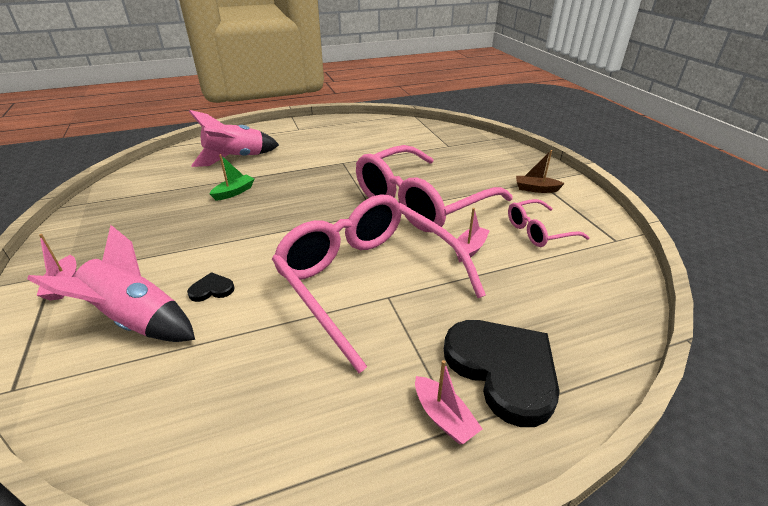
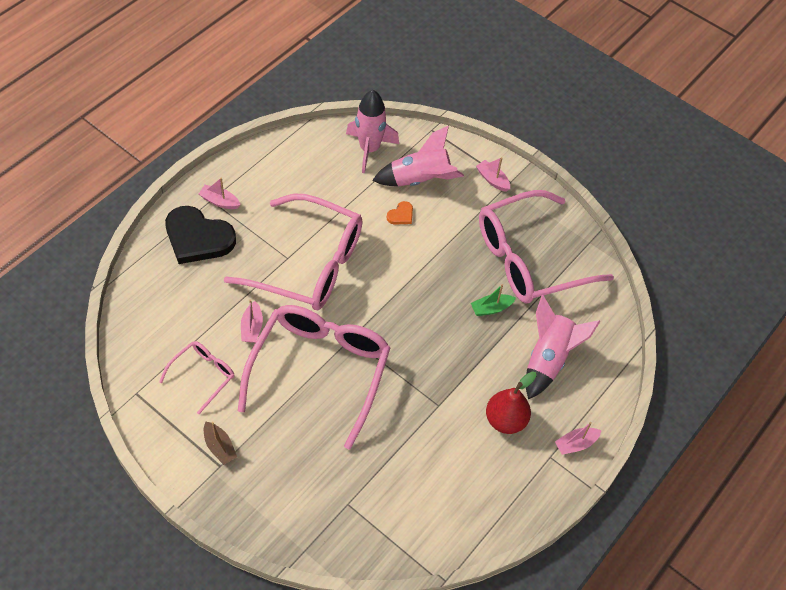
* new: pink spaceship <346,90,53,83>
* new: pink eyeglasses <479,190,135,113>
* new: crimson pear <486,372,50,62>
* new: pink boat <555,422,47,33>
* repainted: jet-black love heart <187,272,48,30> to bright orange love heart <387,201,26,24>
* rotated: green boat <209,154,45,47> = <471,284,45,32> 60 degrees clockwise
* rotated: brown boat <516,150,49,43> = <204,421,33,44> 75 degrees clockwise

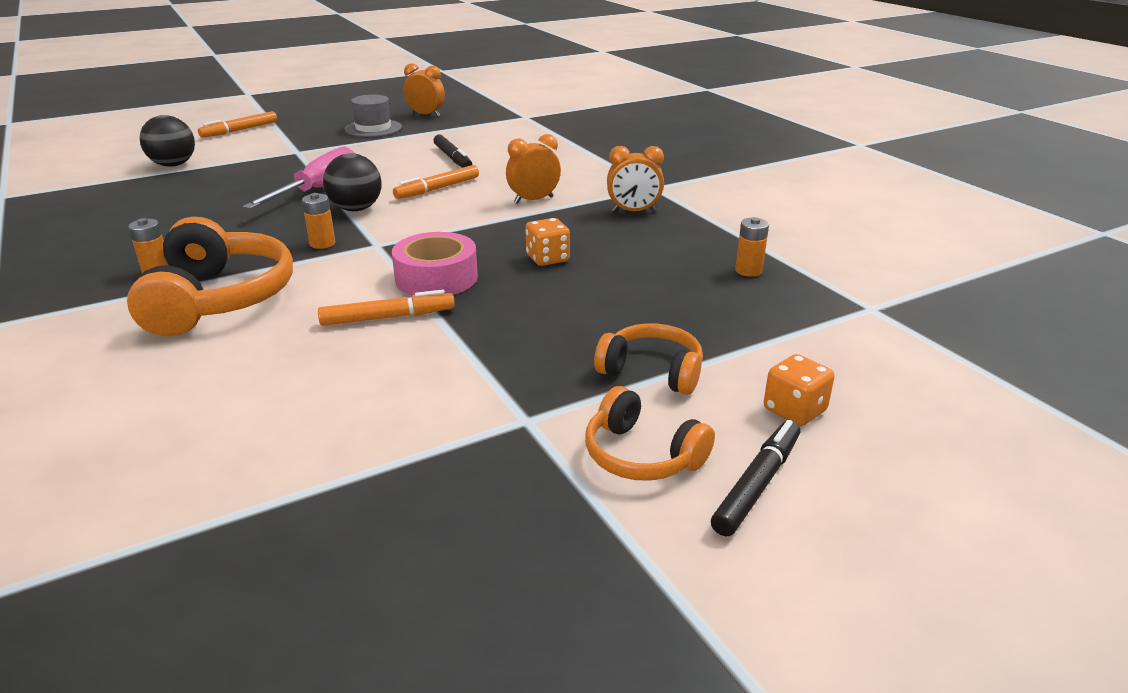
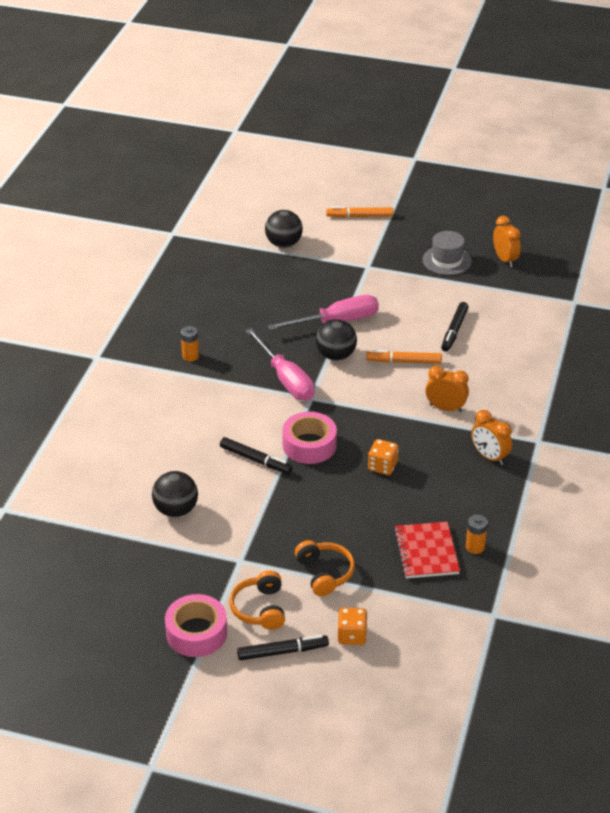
* gone: bright orange headphones <127,217,166,120>
* new: jet-black sphere <152,471,46,46>
* new: pink sticky tape <165,594,62,63>
* new: crimson notepad <394,522,66,57>
* swapped: bright orange battery <302,193,33,56> to pink screwdriver <245,328,70,73>
* repainted: bright orange marker <318,290,137,36> to jet-black marker <220,437,73,37>

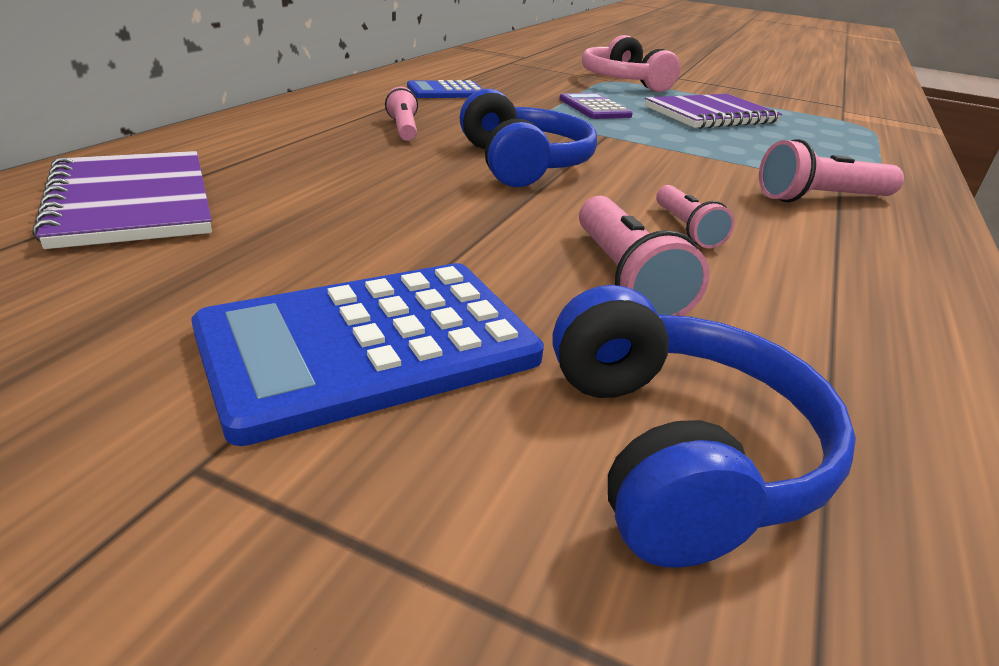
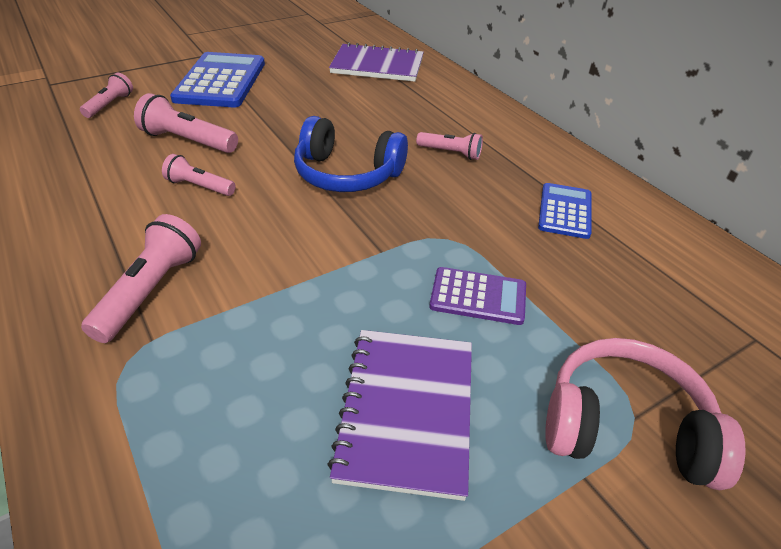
* swapped: blue headphones <552,285,304,283> to pink pocket torch <80,73,53,45>

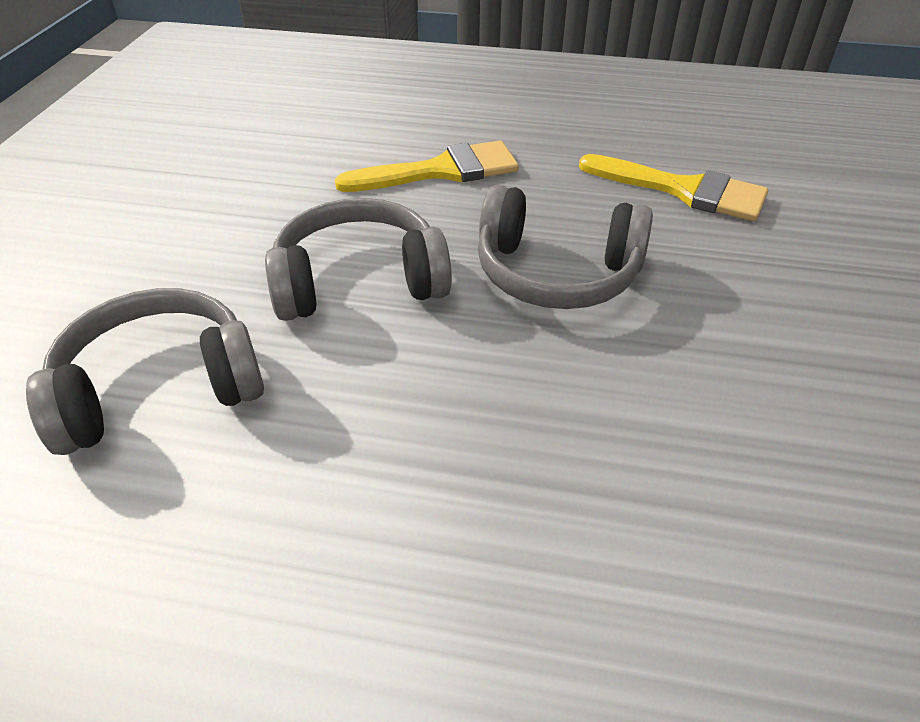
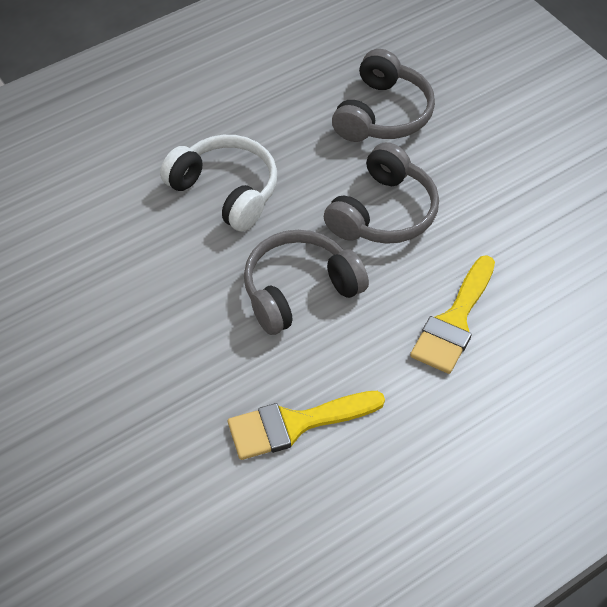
* new: snow-white headphones <160,135,117,97>

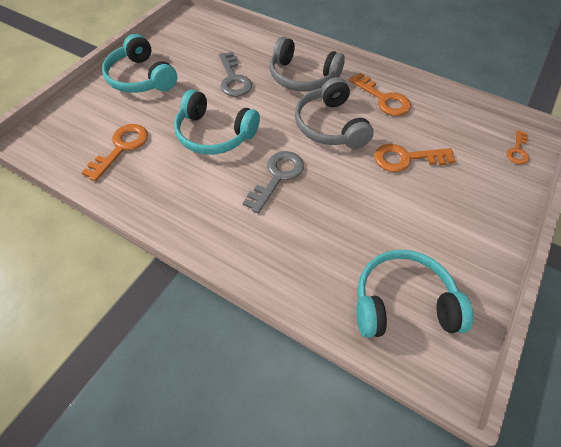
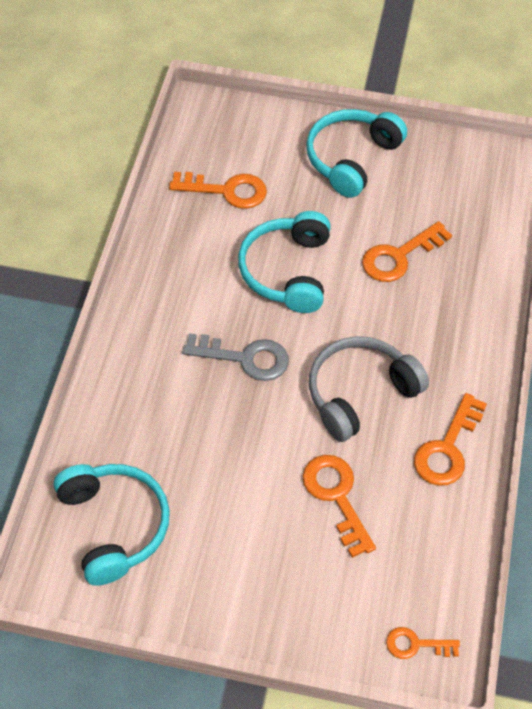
* gone: grey headphones <269,37,76,55>
* repainted: grey latchkey <219,52,33,45> to bright orange latchkey <362,221,90,61>

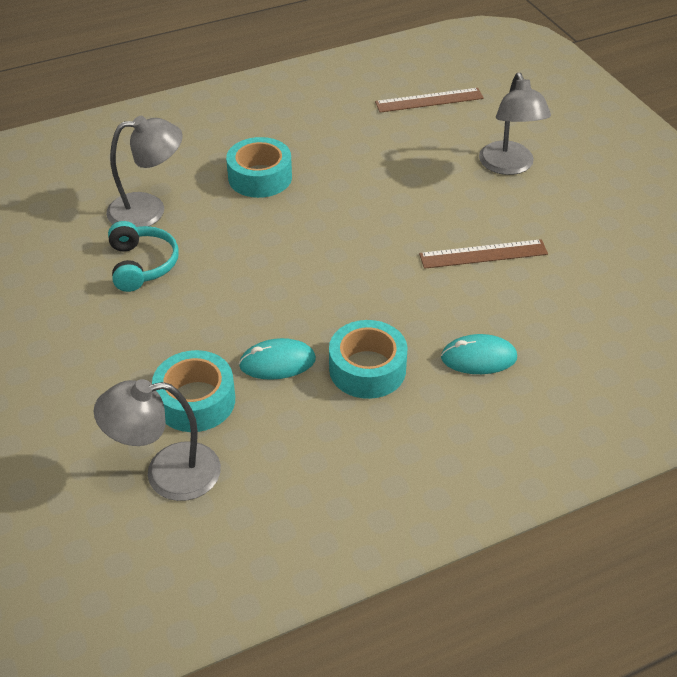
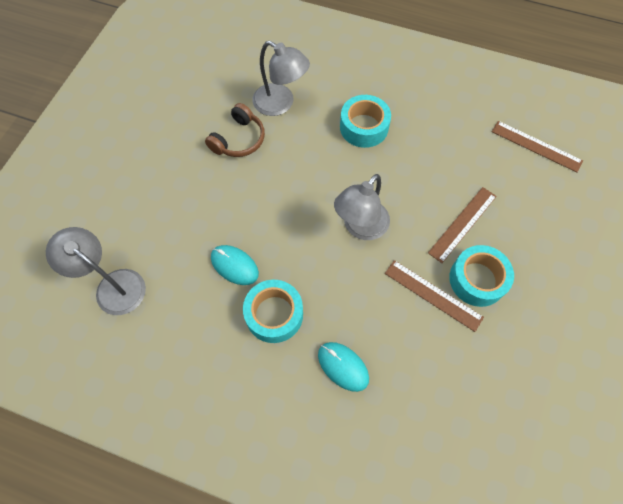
* new: brown ruler <428,187,69,76>
* shifted: aqua sticky tape <152,350,83,82> to <449,245,65,62>
* shifted: grey reading lamp <479,73,72,102> to <334,174,56,66>
* repainted: aqua headphones <108,221,71,71> to brown headphones <205,103,60,54>

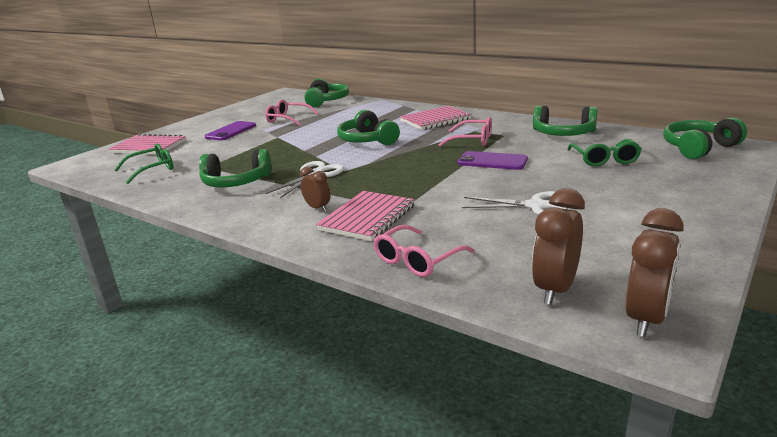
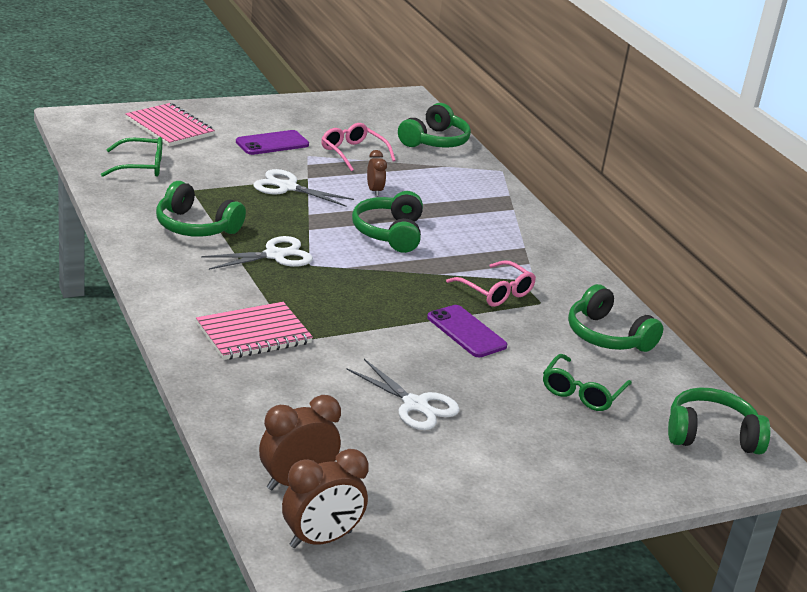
* gone: pink eyeglasses <373,225,102,52>
* gone: pink notepad <400,106,72,24>
* new: snow-white scissors <254,169,100,38>
* shifted: brown alarm clock <300,167,30,45> to <367,150,20,46>

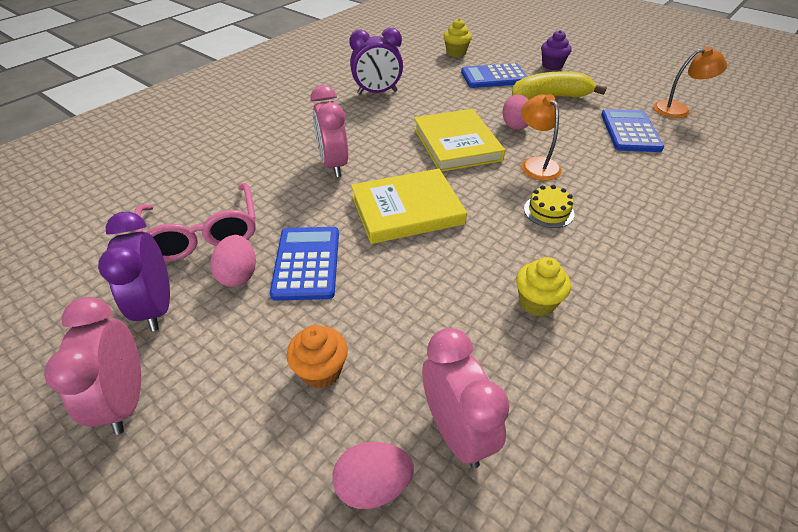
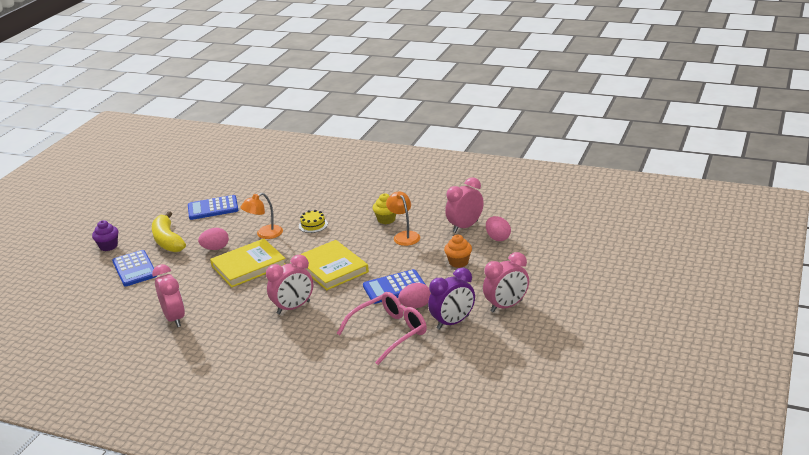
* gone: bright yellow cupcake <443,18,29,39>
* shifted: bright orange reading lamp <653,46,74,72> to <386,192,34,54>
* repainted: purple alarm clock <349,28,54,66> to pink alarm clock <152,264,33,63>

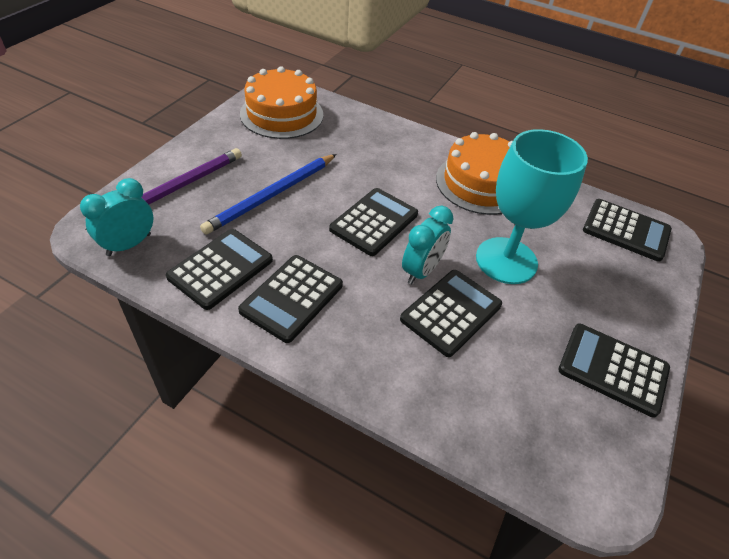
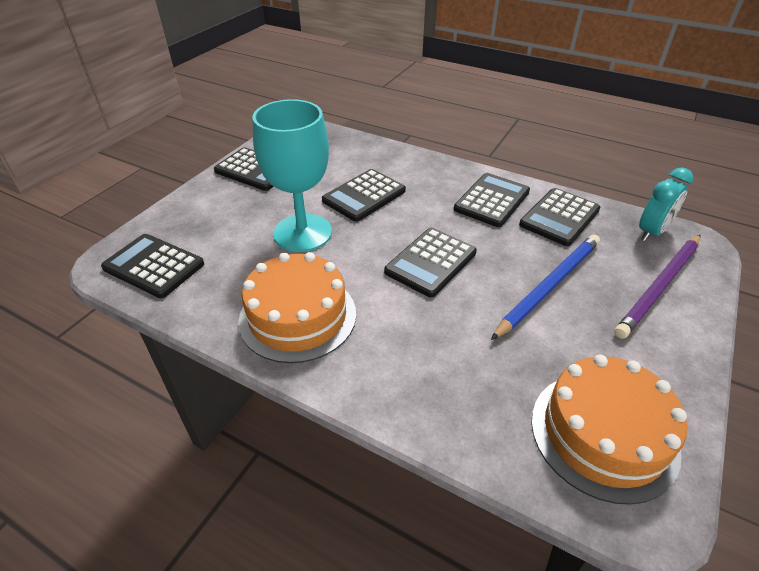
* gone: aqua alarm clock <402,206,52,78>

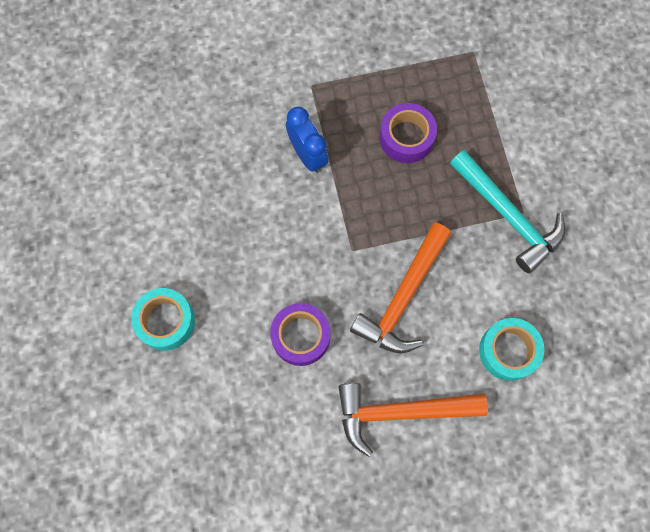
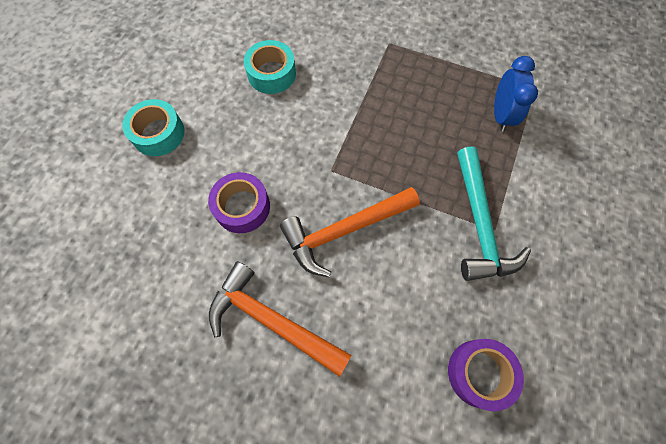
* shifted: blue alarm clock <286,107,43,66> to <494,56,44,76>
* shifted: purple sticky tape <380,103,57,60> to <448,339,76,72>
* shifted: aqua sticky tape <479,318,65,63> to <244,40,52,54>

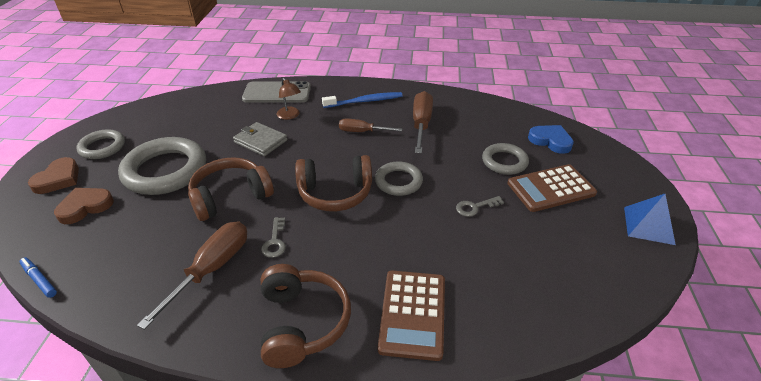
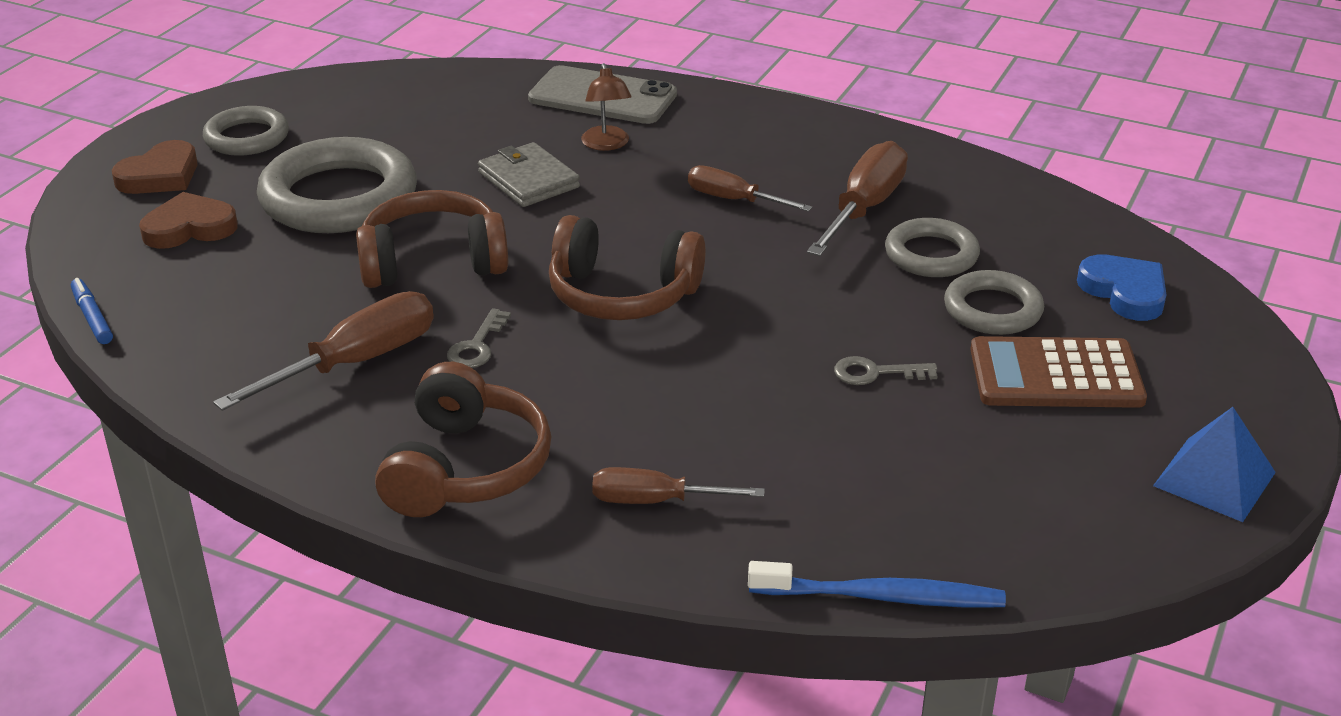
* shifted: blue tooth brush <322,92,81,16> to <748,561,258,47>
* shifted: grey hoop <375,161,48,35> to <885,218,95,59>
* swapped: brown adding machine <378,270,67,91> to brown screwdriver <592,467,173,37>

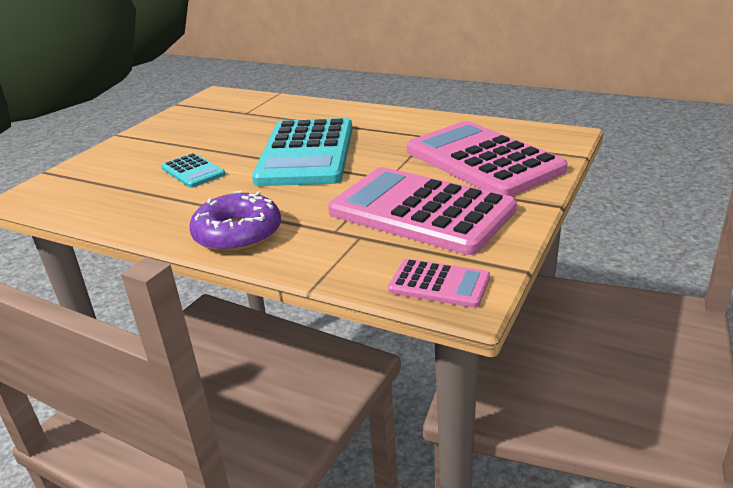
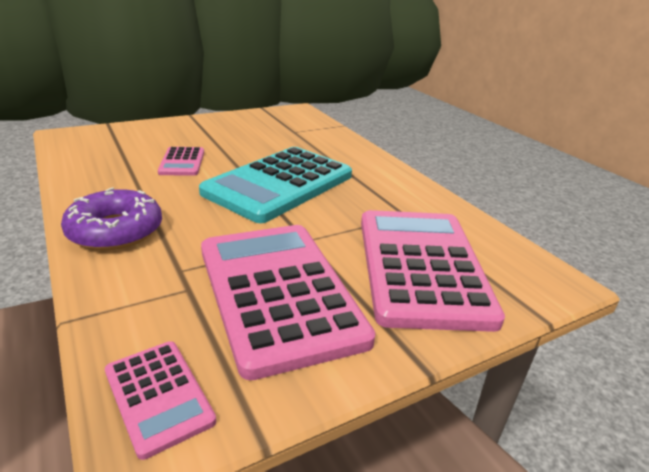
* repainted: aqua adding machine <161,153,64,35> to pink adding machine <158,147,46,29>

